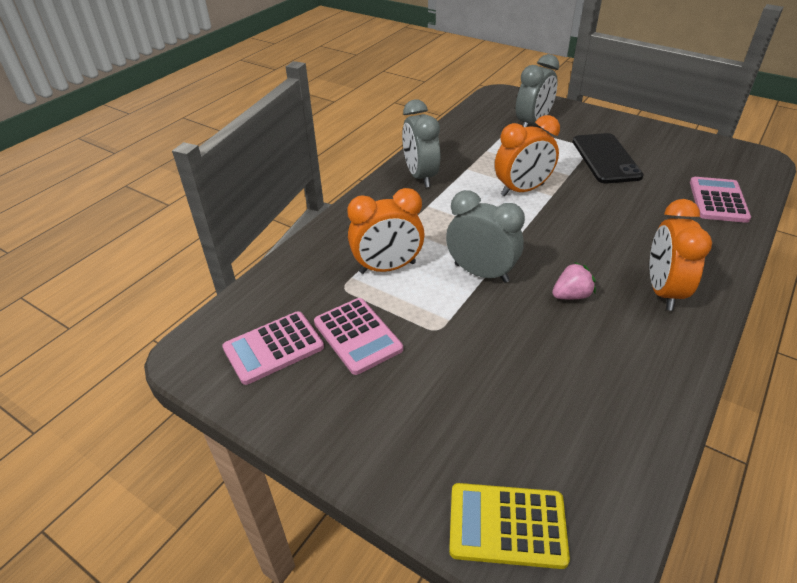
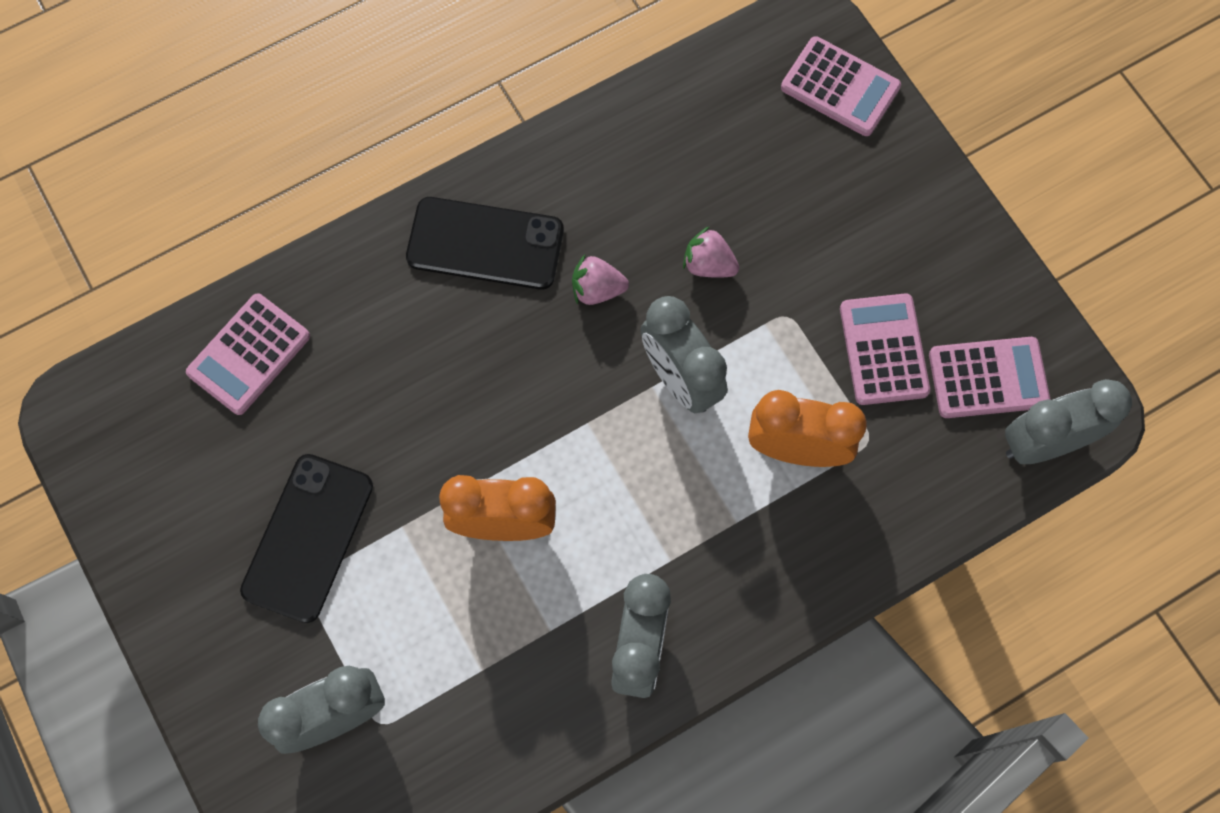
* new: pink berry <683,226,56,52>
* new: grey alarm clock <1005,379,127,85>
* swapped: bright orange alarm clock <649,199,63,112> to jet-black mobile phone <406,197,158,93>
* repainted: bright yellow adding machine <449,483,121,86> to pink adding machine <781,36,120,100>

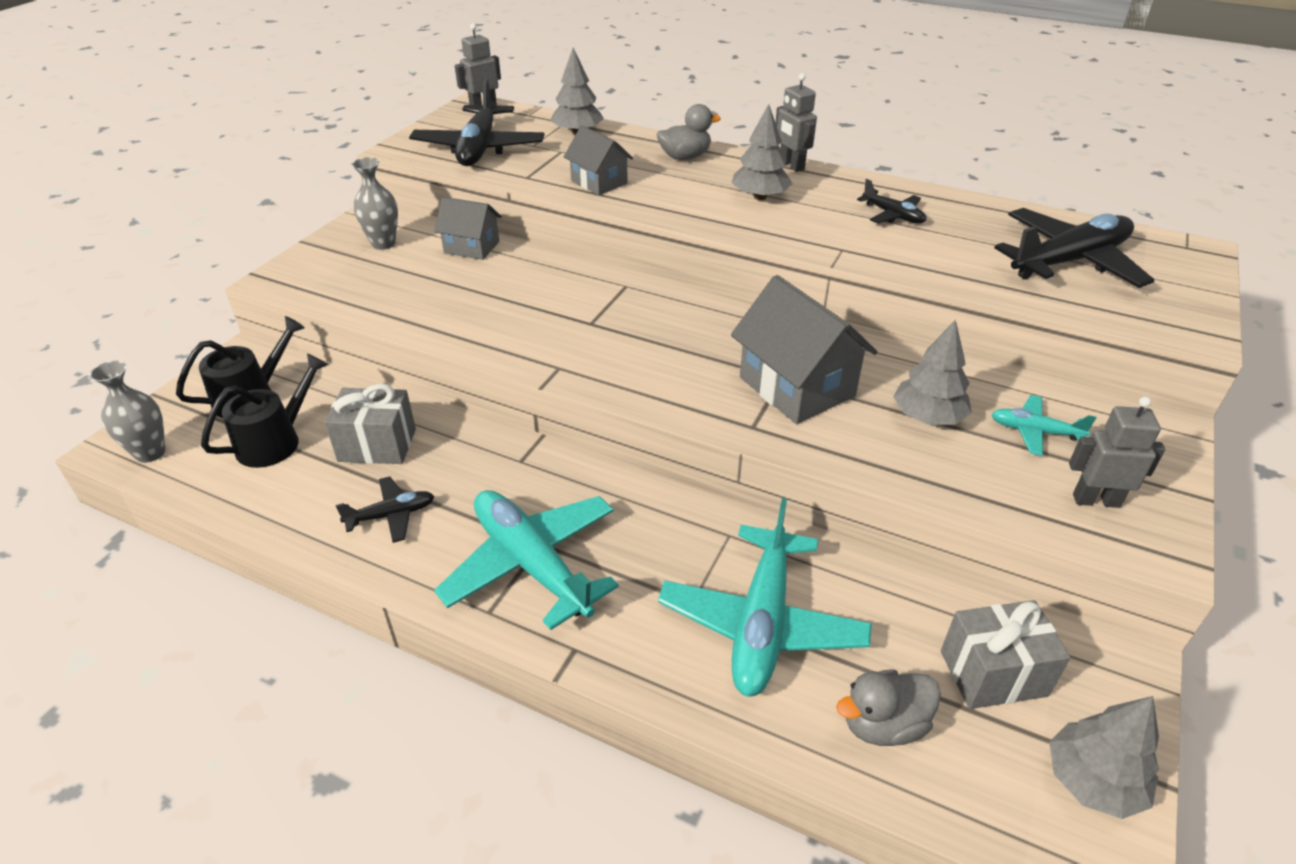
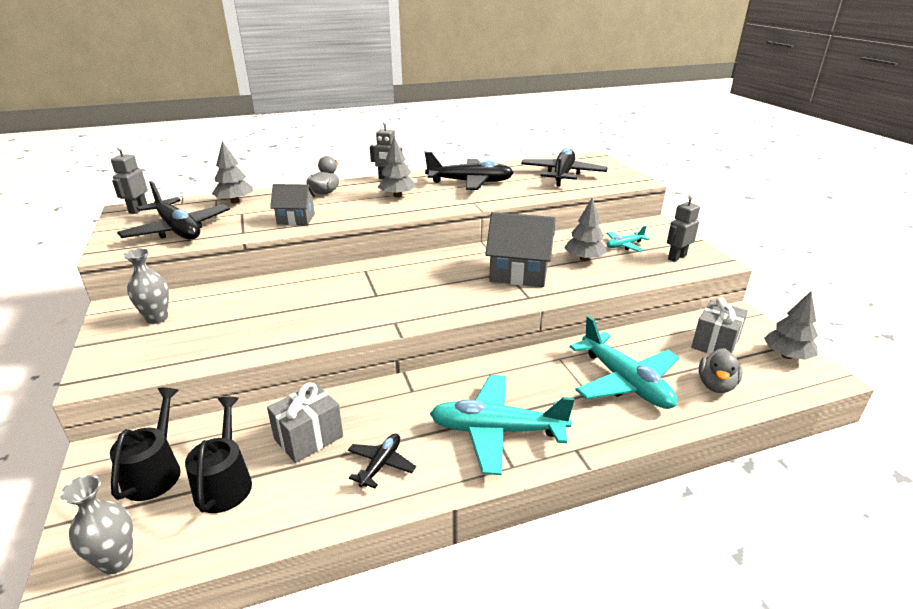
* gone: grey house <434,197,68,63>
* scaled: jet-black aeroplane <857,179,69,45> = <425,152,89,38> x2.02

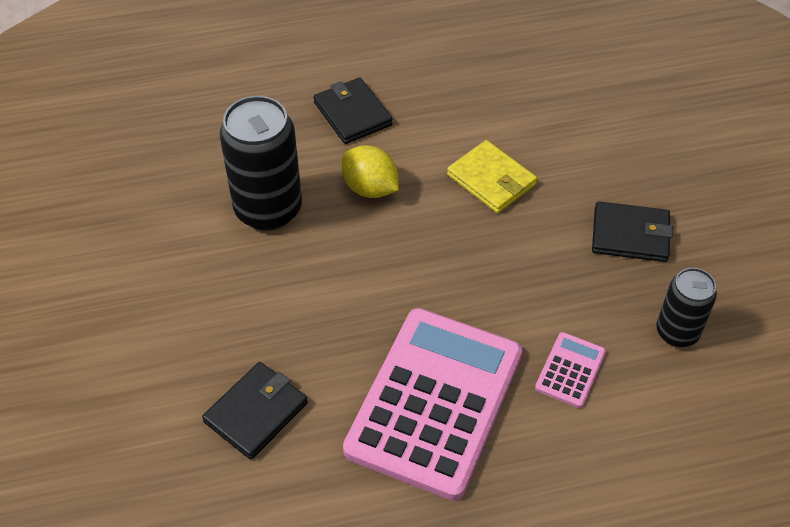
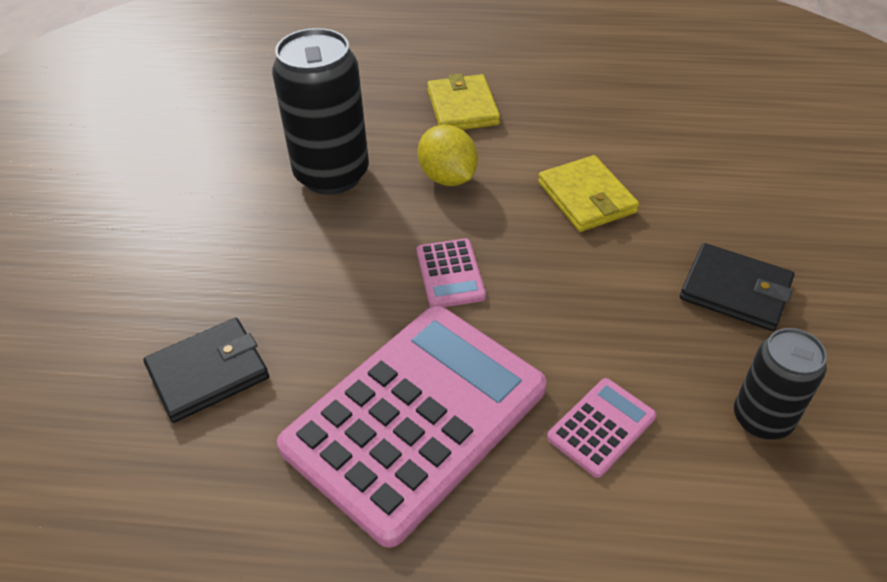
* new: pink adding machine <417,239,69,68>
* repainted: jet-black card wallet <313,77,79,67> to bright yellow card wallet <427,73,73,57>

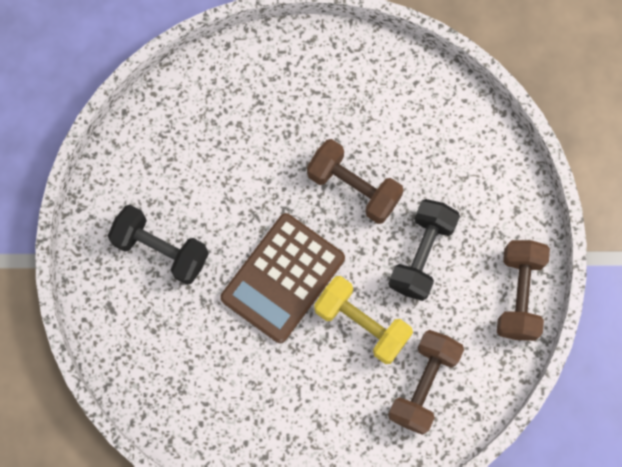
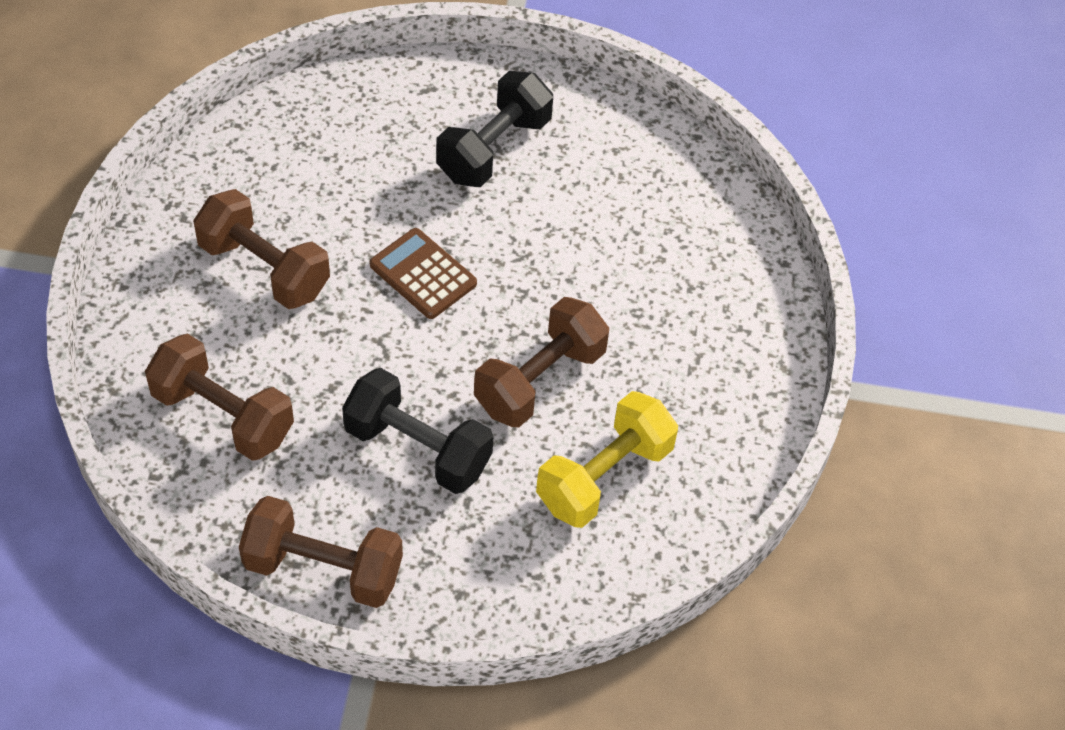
* new: brown dumbbell <193,189,137,120>
* shifted: bright yellow dumbbell <314,276,99,88> to <536,391,142,137>
* scaled: brown adding machine <220,213,125,130> = <369,228,108,91> x0.59

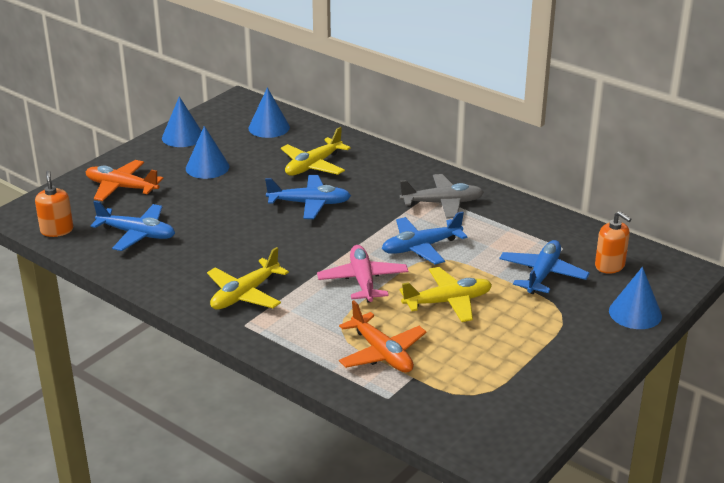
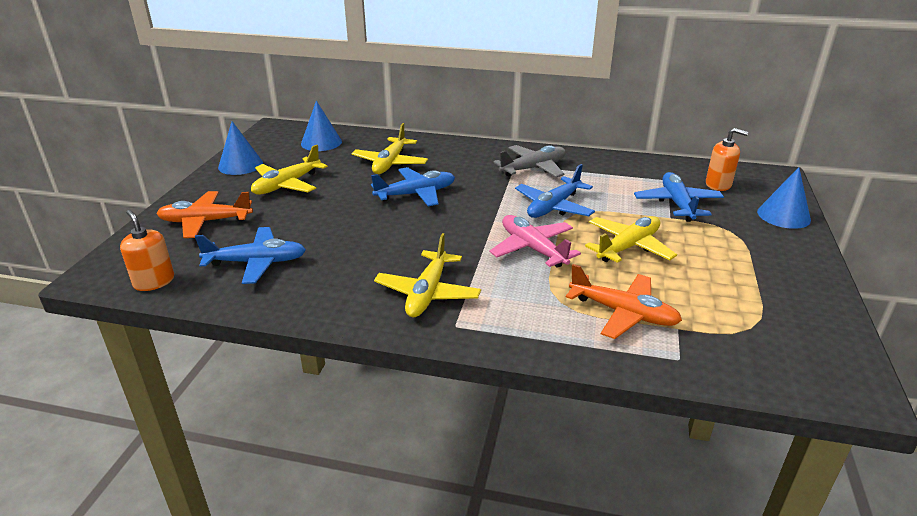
* swapped: blue solid cone <186,126,43,53> to bright yellow aeroplane <251,145,77,50>

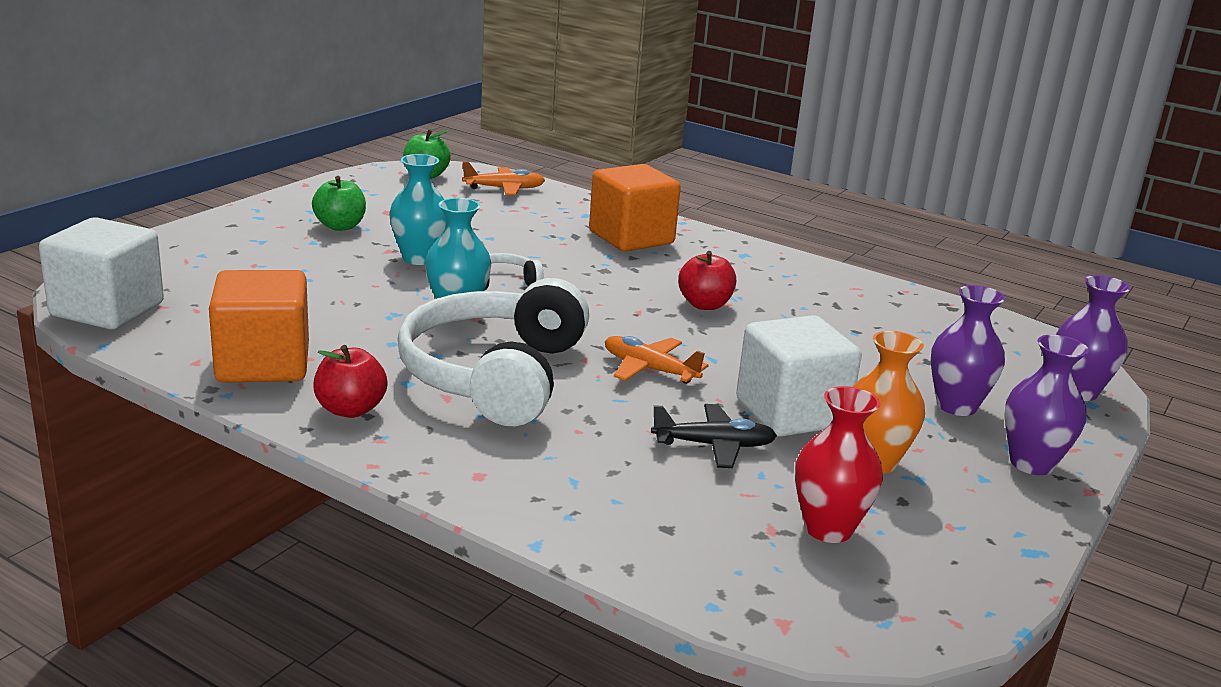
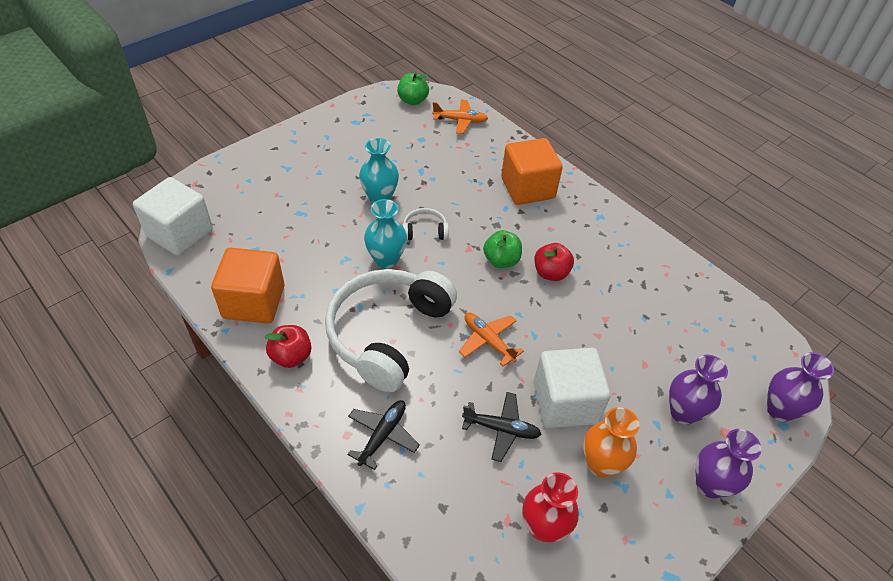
* new: jet-black aeroplane <347,400,73,70>
* shifted: green apple fruit <312,176,54,55> to <483,230,39,38>

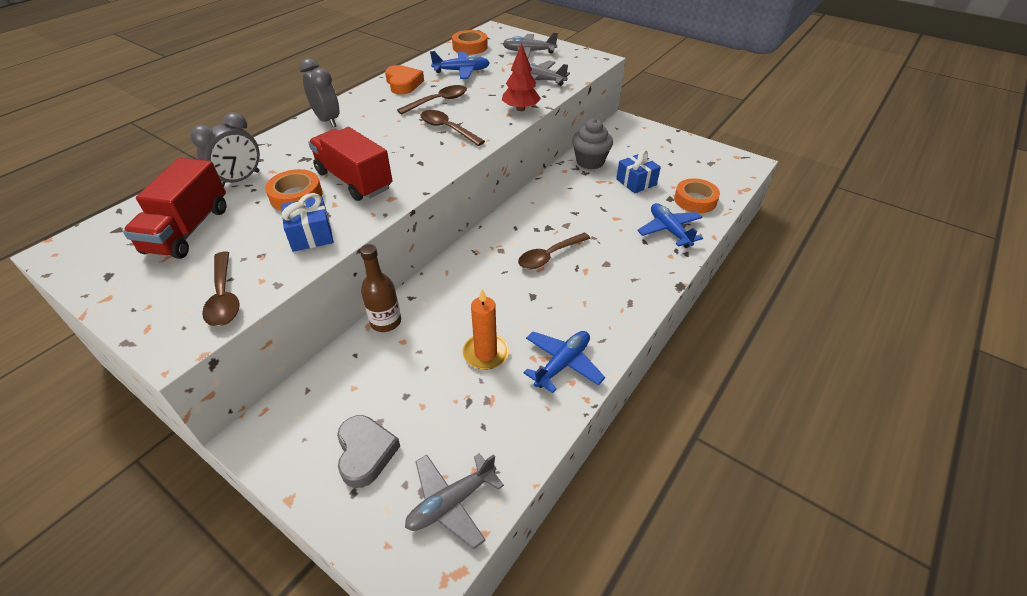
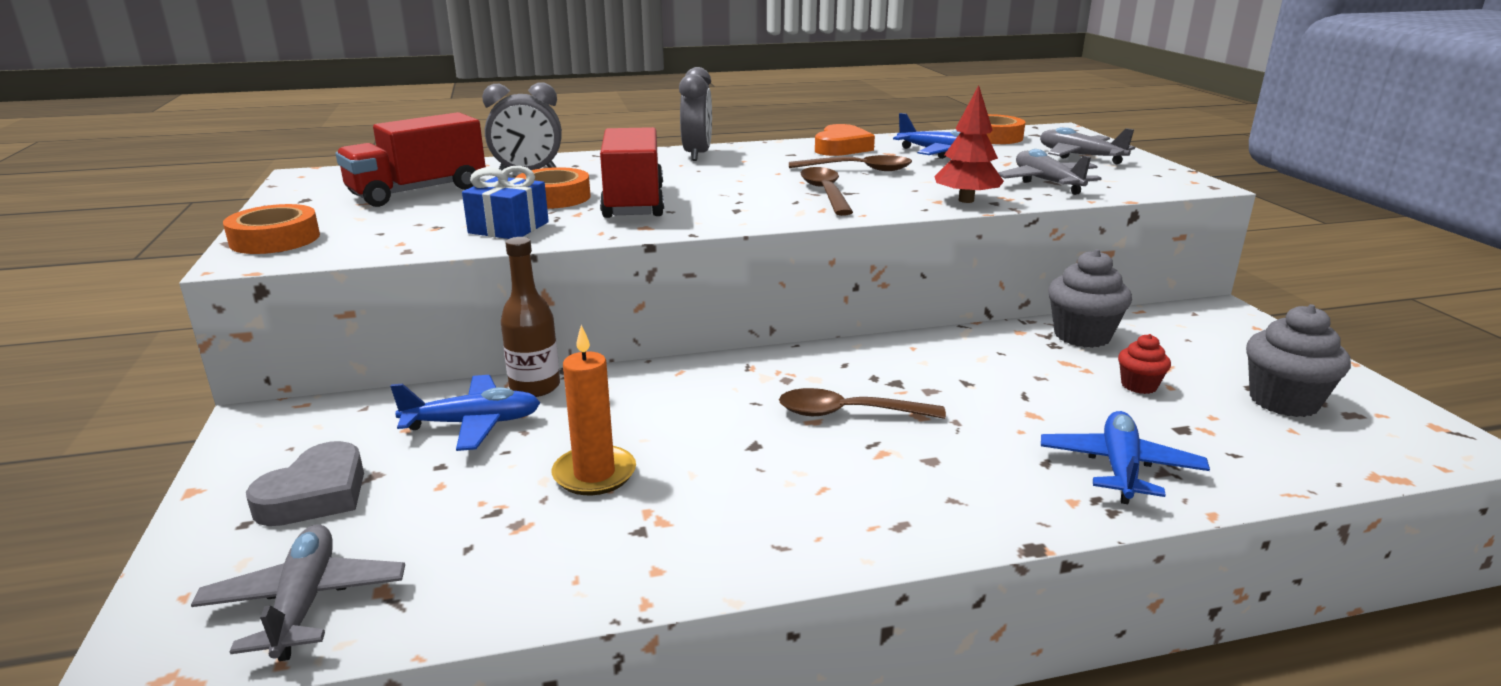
* gone: brown tablespoon <202,251,38,75>
* new: grey cupcake <1246,304,105,113>
* shifted: blue aeroplane <523,331,82,62> to <390,375,150,76>
* shifted: bright orange sticky tape <674,179,46,34> to <223,204,97,50>
* swapped: blue gift <616,150,45,43> to crimson cupcake <1118,334,53,60>
* rotated: grey aeroplane <405,453,99,96> = <191,525,214,136> 75 degrees clockwise

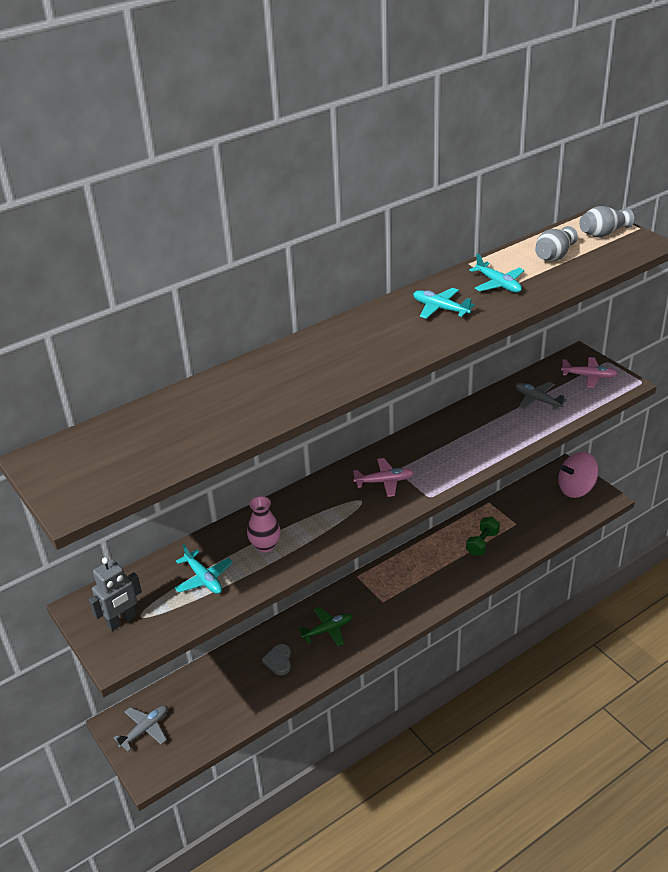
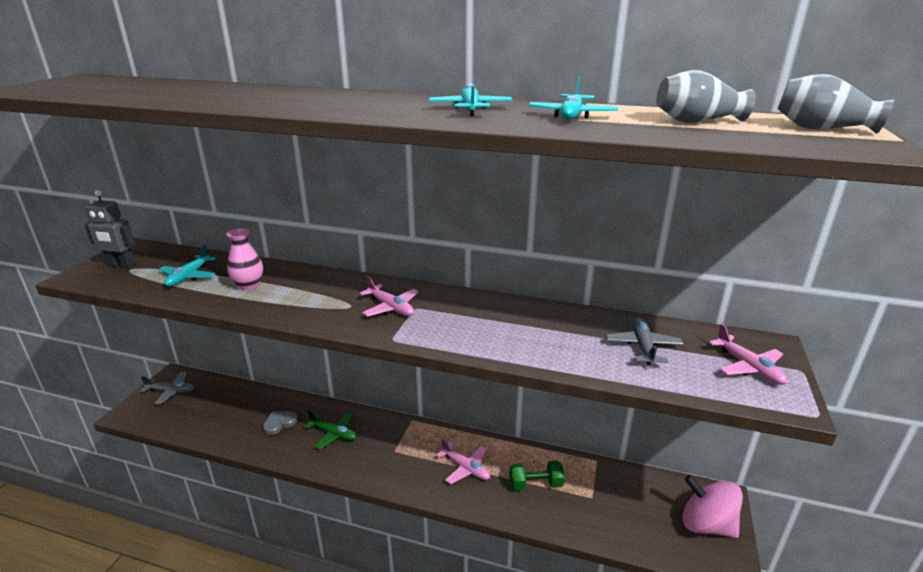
* new: pink aeroplane <436,439,54,45>

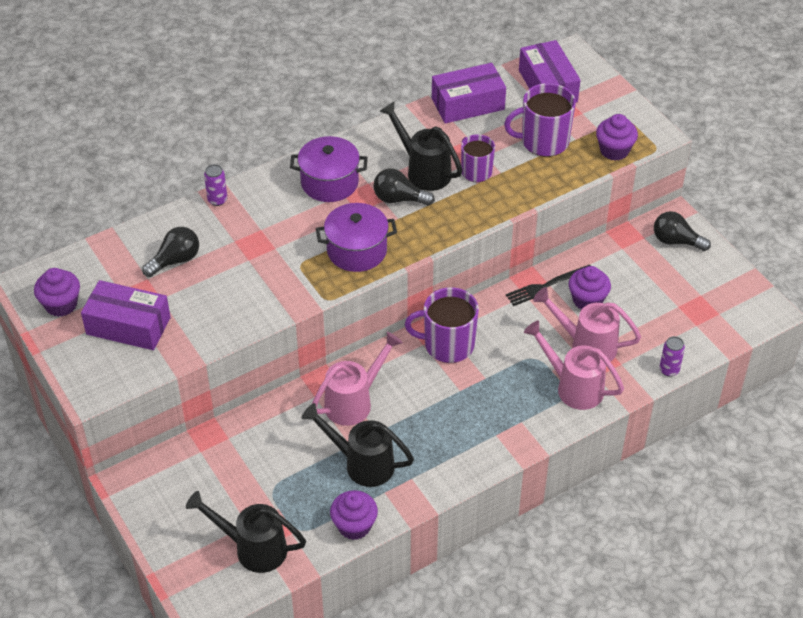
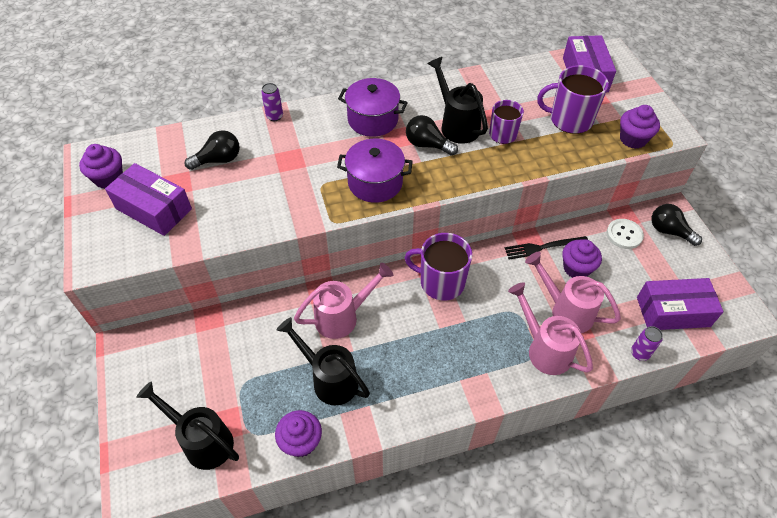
* new: snow-white sewing button <607,219,37,30>
* shifted: purple parcel <432,63,74,60> to <637,278,87,52>

